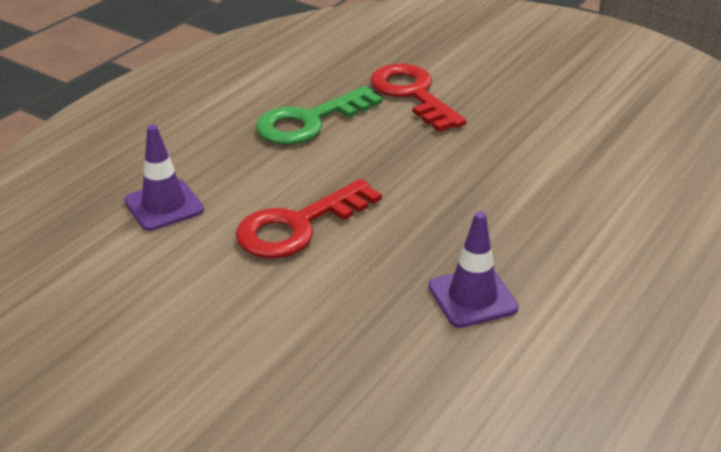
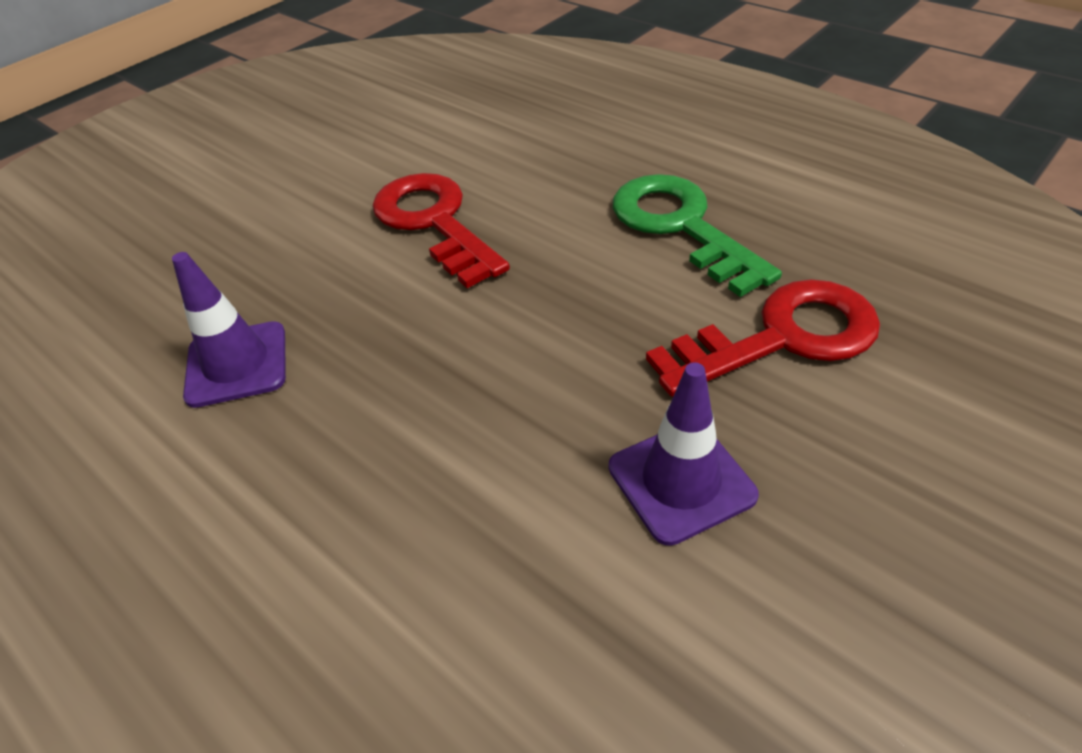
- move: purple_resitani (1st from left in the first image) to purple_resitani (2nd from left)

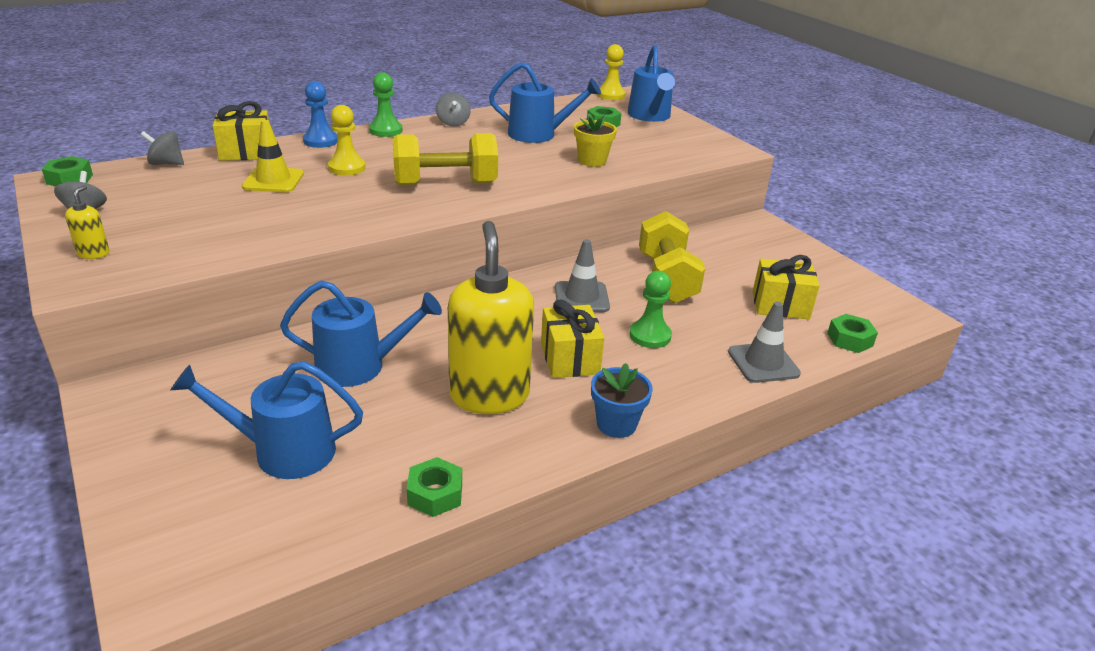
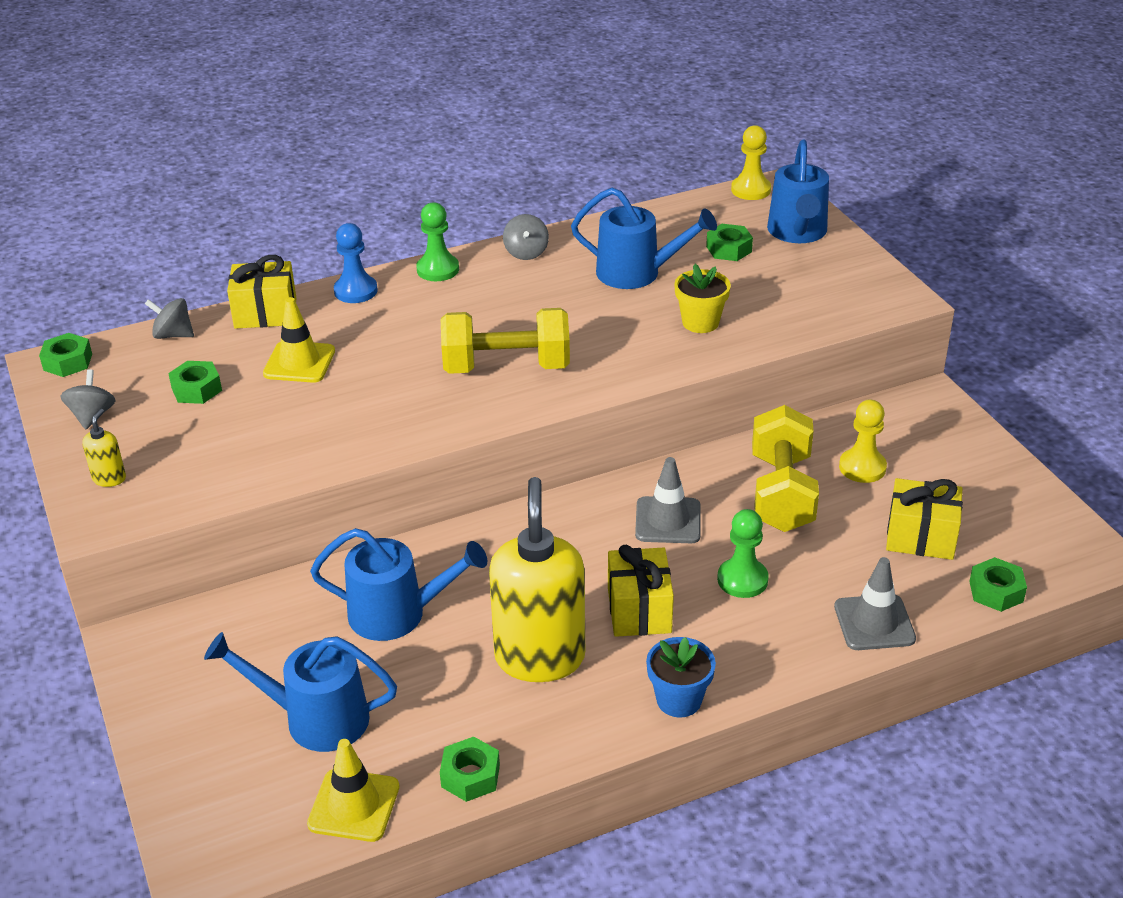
- move: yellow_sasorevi (1st from left in the first image) to yellow_sasorevi (2nd from left)
- insert: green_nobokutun (2nd from left)
- insert: yellow_resitani (2nd from left)

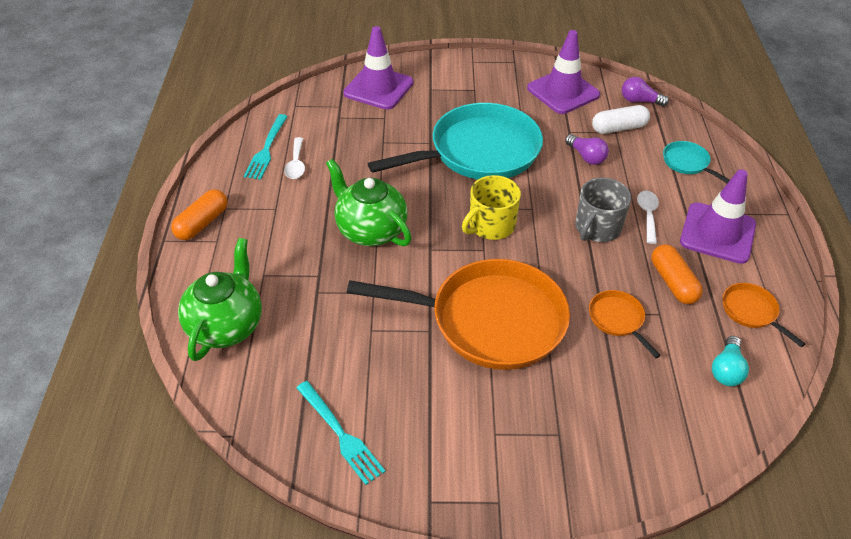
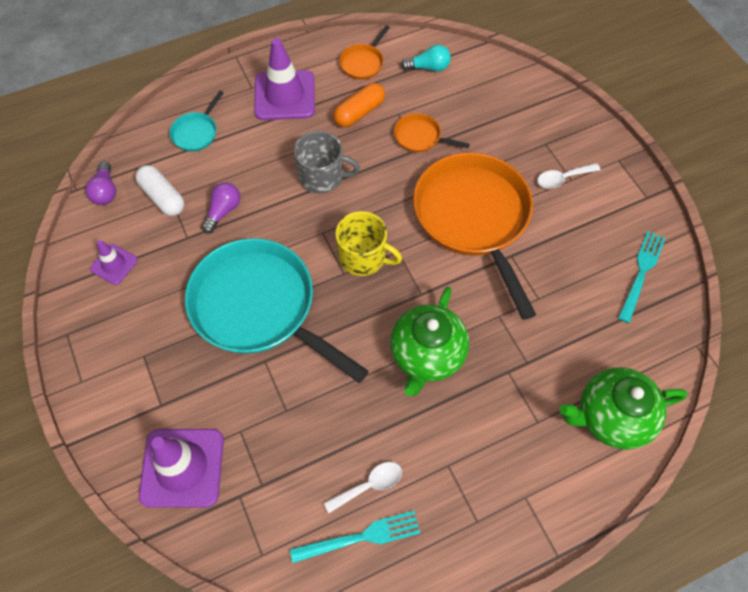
- resize: purple_resitani (2nd from left in the first image) x0.54
- delete: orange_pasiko (1st from left)
- move: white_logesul (2nd from left)
- rotate: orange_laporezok (2nd from left) 75 degrees clockwise

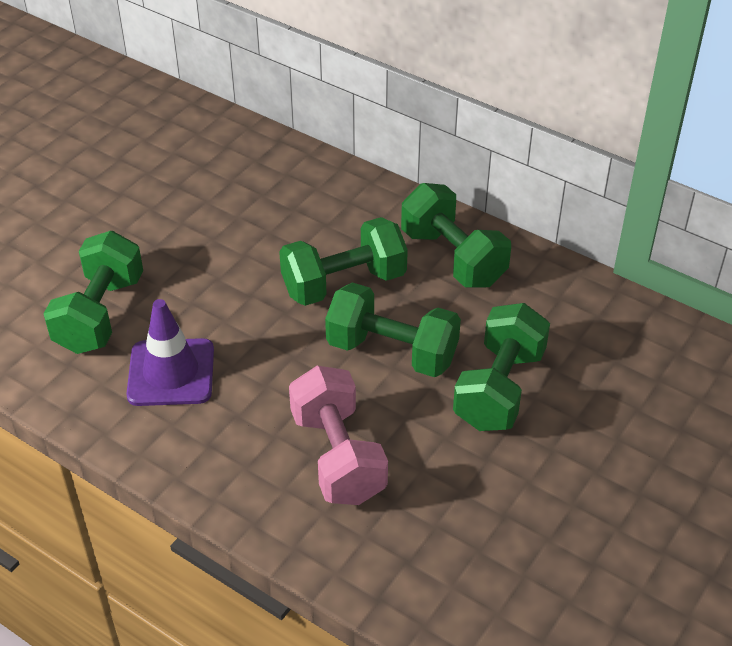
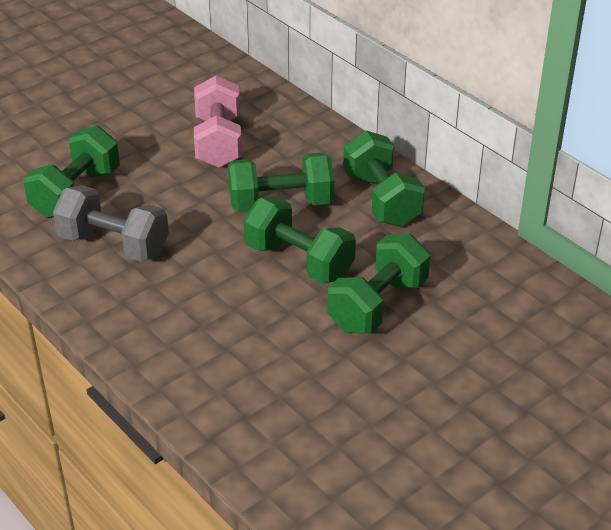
- replace: purple_resitani to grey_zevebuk
- move: pink_zevebuk

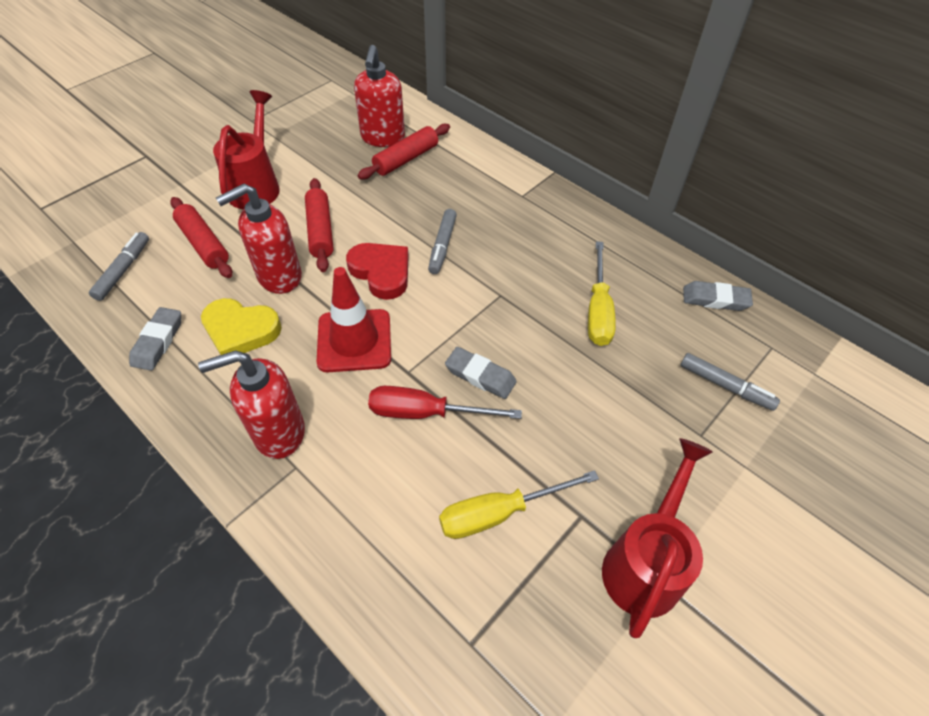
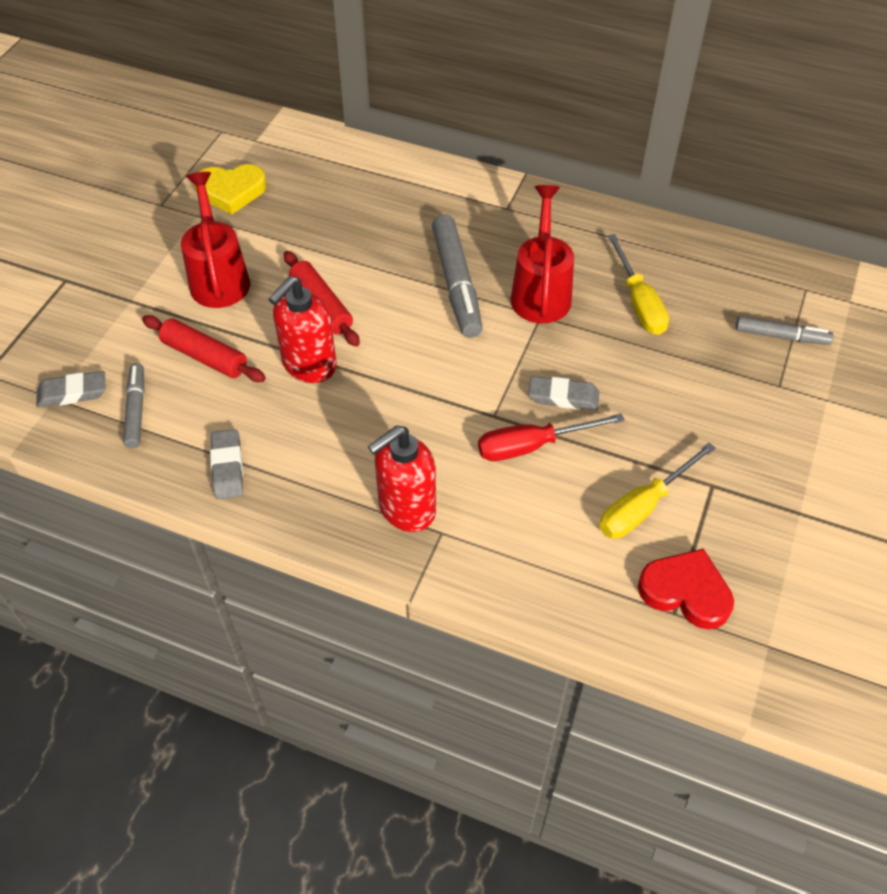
- delete: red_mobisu (3rd from left)
- delete: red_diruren (3rd from left)
- resize: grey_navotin (2nd from left) x1.70
- move: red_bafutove
- delete: red_resitani
- move: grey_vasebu (3rd from left in the first image) to grey_vasebu (1st from left)
- move: yellow_bafutove
- move: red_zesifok (2nd from left)

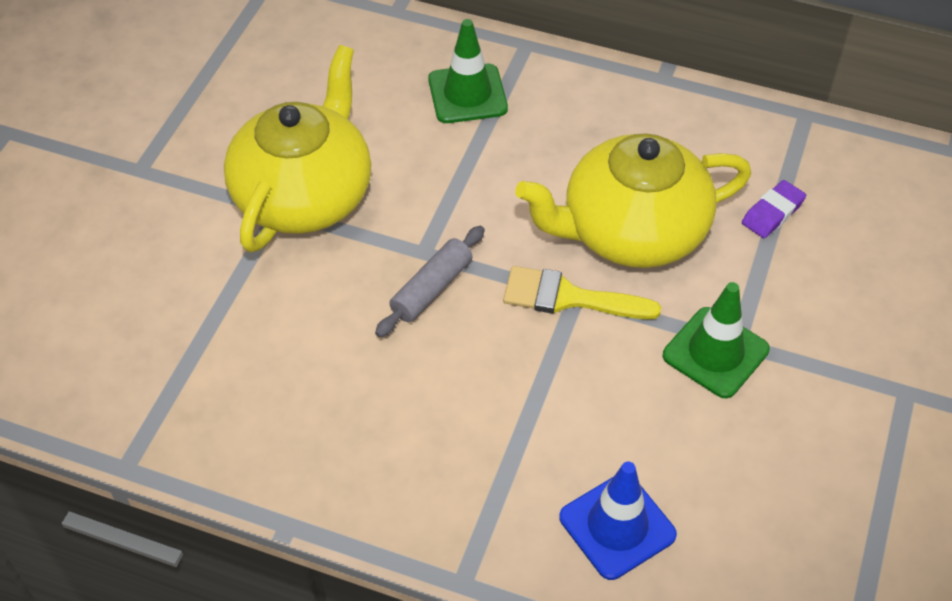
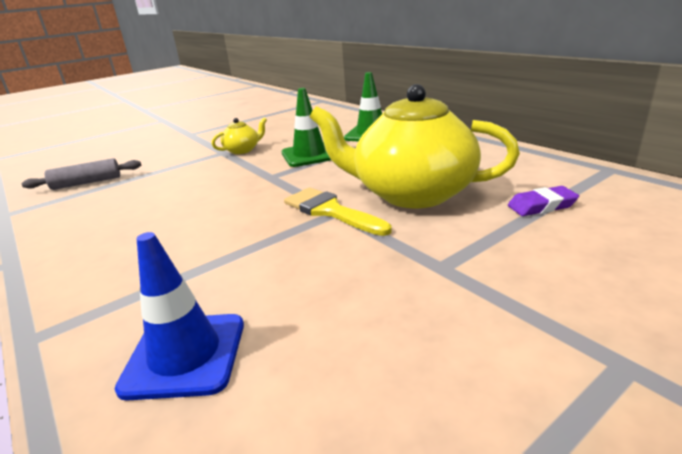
- resize: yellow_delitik (1st from left) x0.42
- move: grey_diruren
- move: green_resitani (2nd from left in the first image) to green_resitani (1st from left)

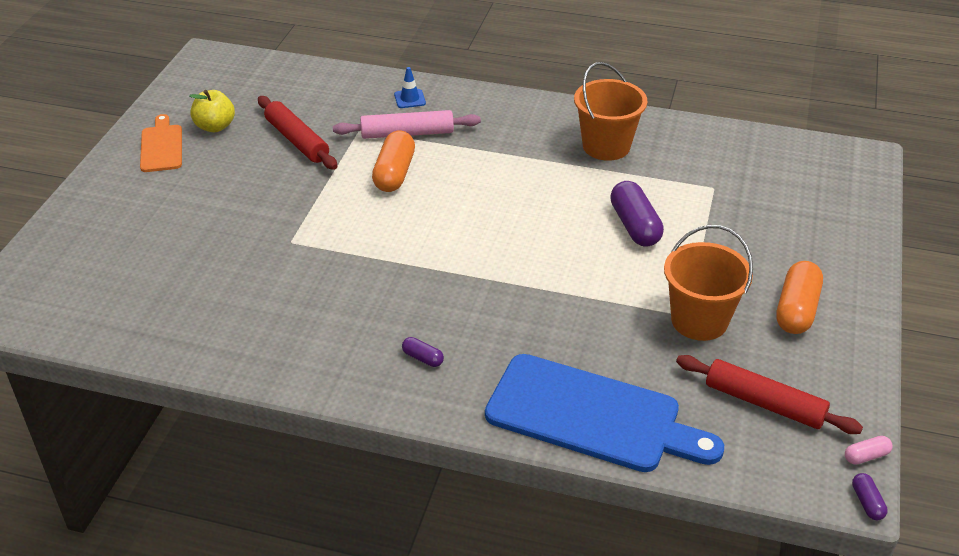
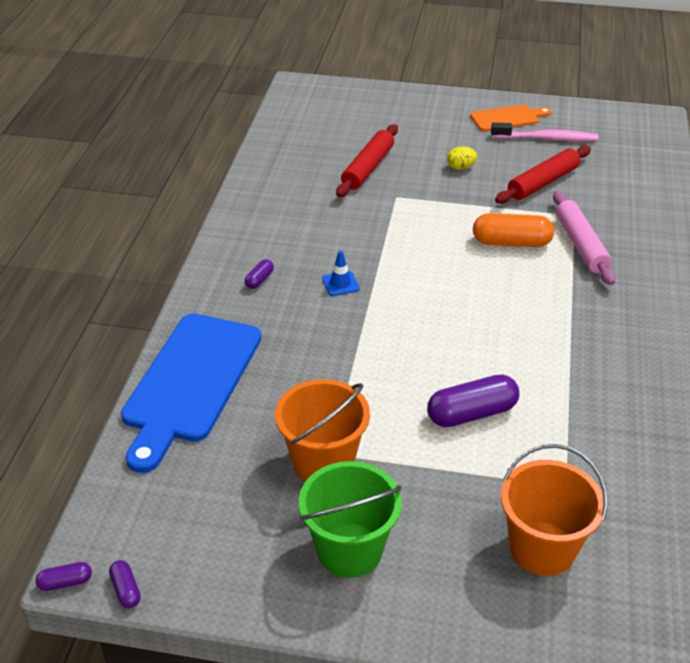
- move: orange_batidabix (1st from left in the first image) to orange_batidabix (2nd from left)
- move: blue_resitani
- replace: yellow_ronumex to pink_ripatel
- replace: orange_pasiko (2nd from left) to green_batidabix
- move: red_diruren (2nd from left in the first image) to red_diruren (1st from left)
- recolor: pink_pasiko to purple_pasiko (2nd from left)
- insert: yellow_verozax

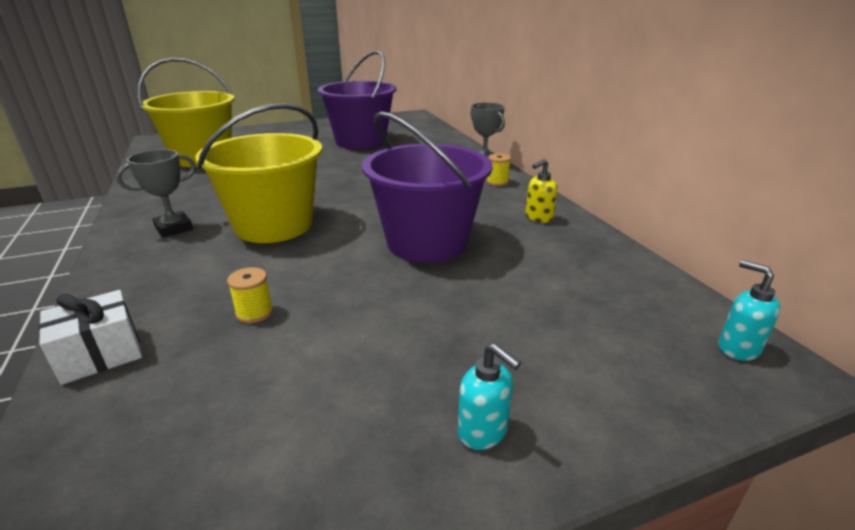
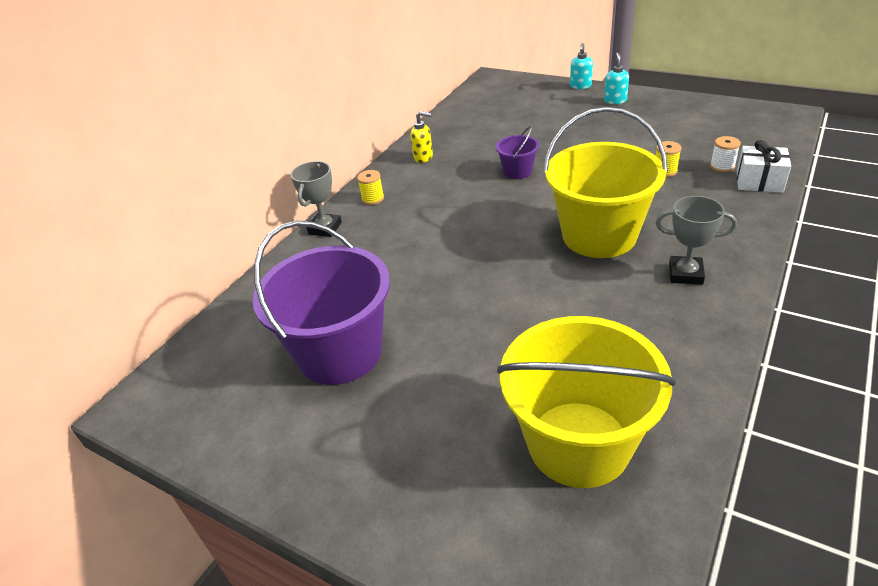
- resize: purple_batidabix (2nd from left) x0.45
- move: turquoise_mobisu (2nd from left in the first image) to turquoise_mobisu (1st from left)
- insert: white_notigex

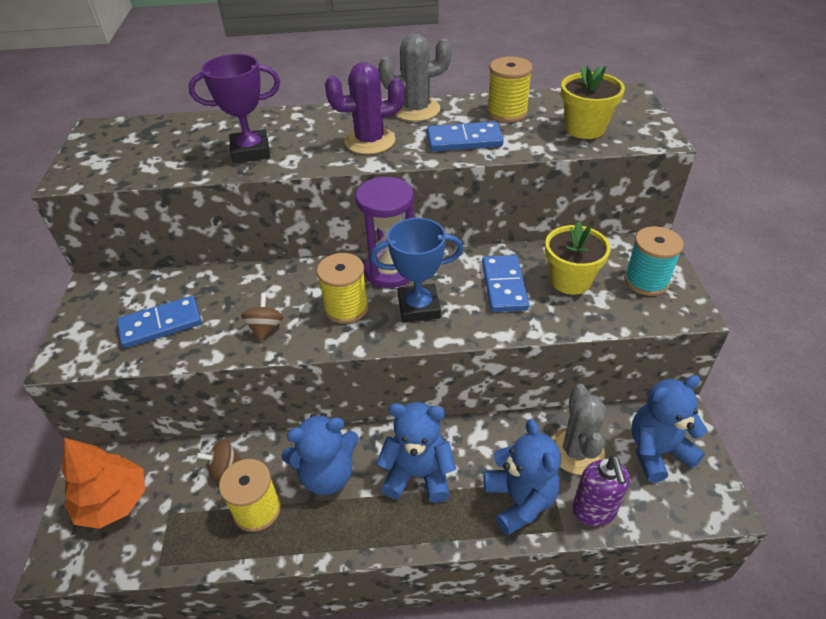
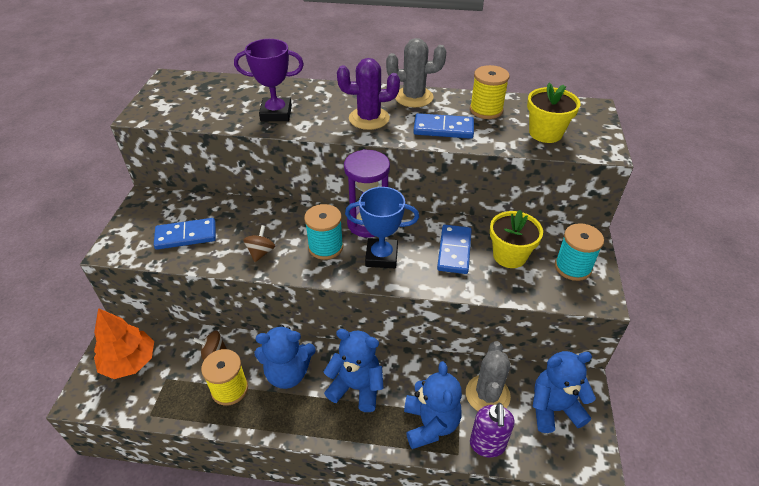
- recolor: yellow_notigex (2nd from left) to turquoise_notigex (1st from left)

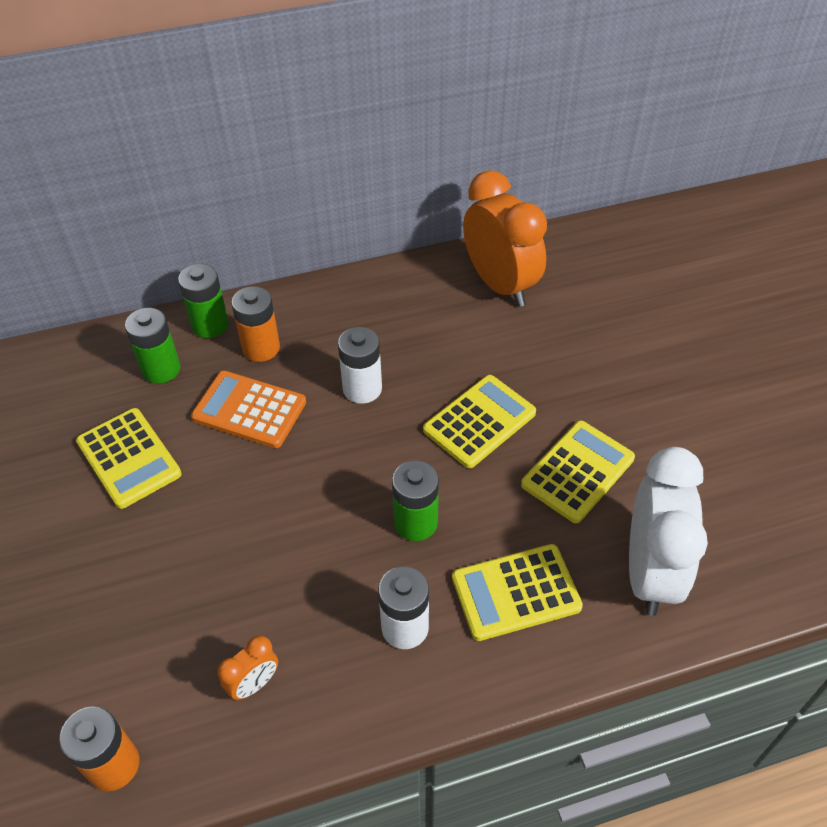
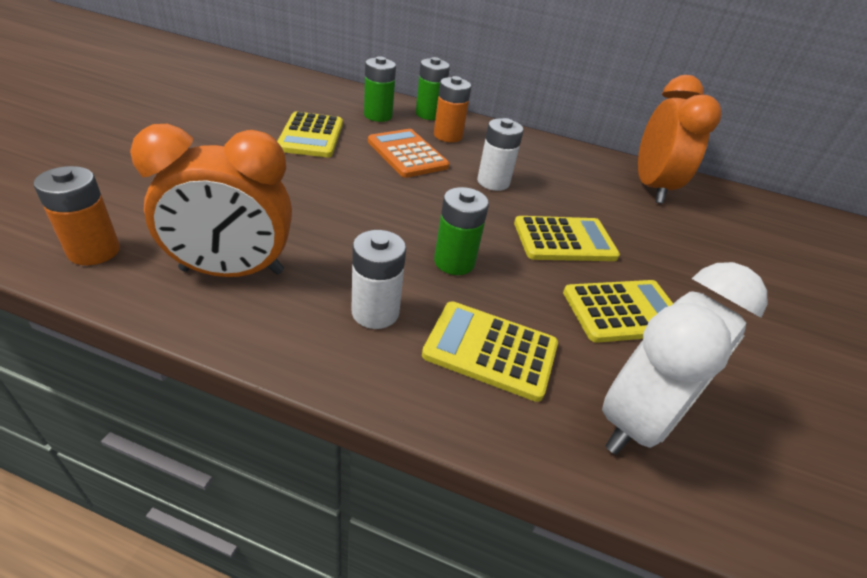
- resize: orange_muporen (1st from left) x2.24

